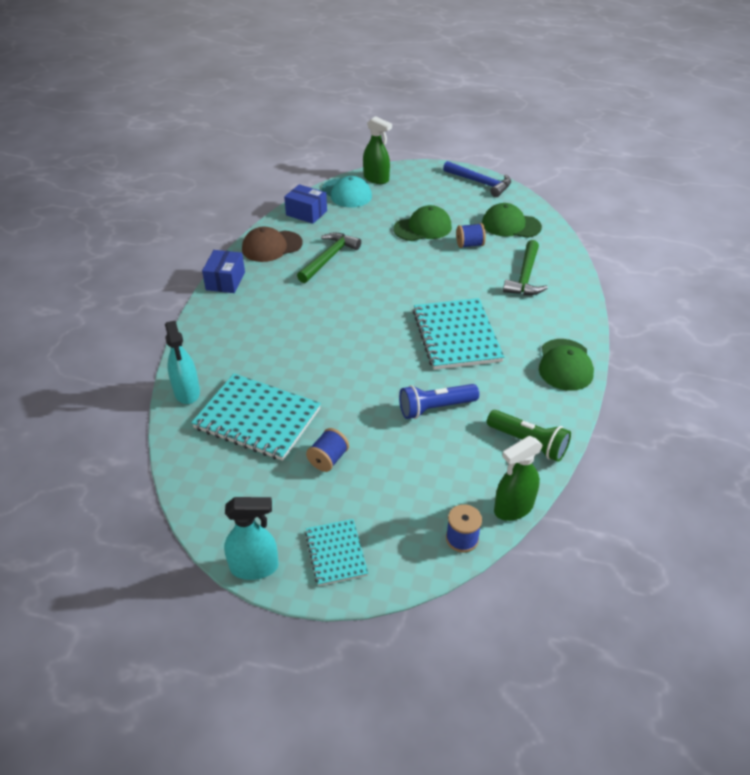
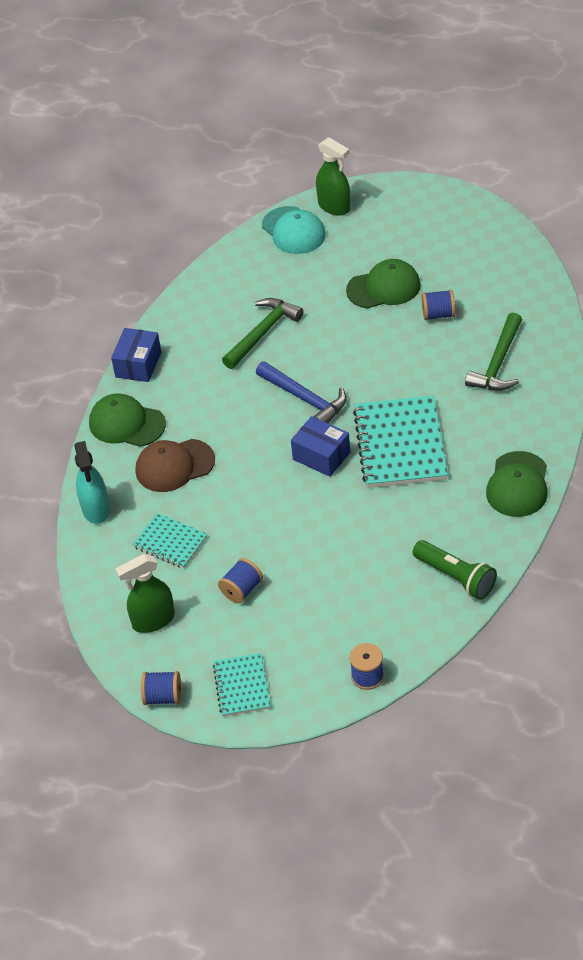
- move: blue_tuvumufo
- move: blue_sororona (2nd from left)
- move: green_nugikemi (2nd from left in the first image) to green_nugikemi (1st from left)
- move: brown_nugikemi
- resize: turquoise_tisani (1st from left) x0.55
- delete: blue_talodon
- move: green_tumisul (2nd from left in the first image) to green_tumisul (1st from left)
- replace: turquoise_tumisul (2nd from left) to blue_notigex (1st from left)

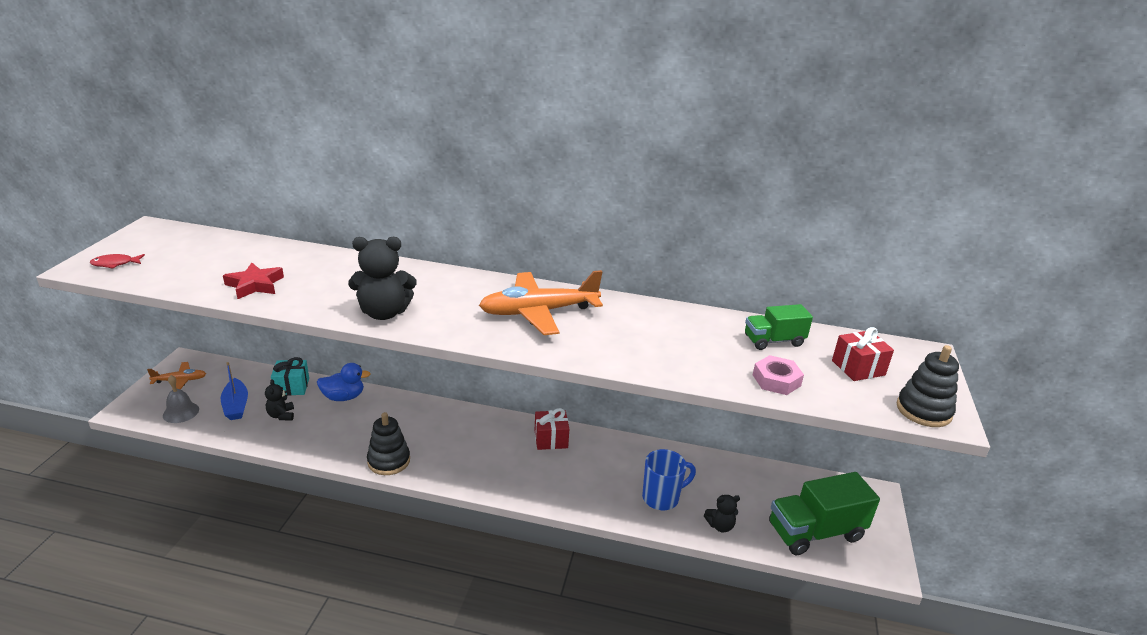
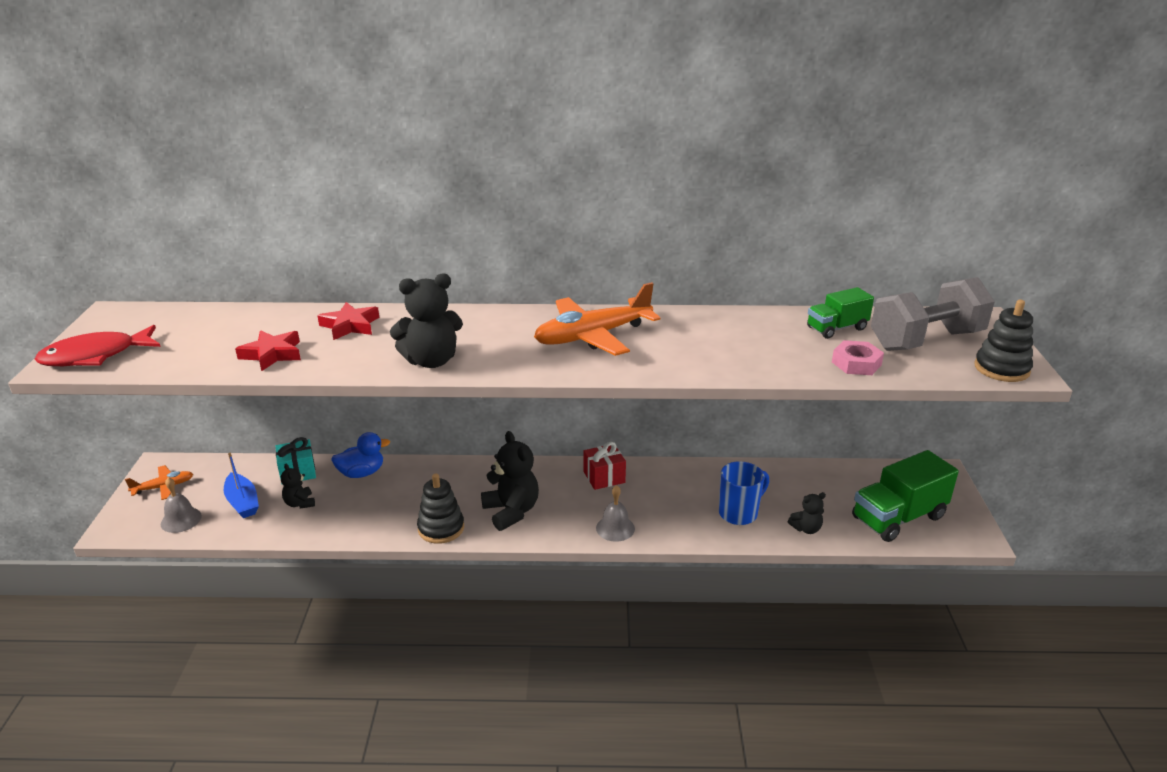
- resize: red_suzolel x2.02
- replace: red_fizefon (2nd from left) to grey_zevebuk
- insert: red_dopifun (2nd from left)
- insert: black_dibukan (3rd from left)
- insert: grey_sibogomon (2nd from left)

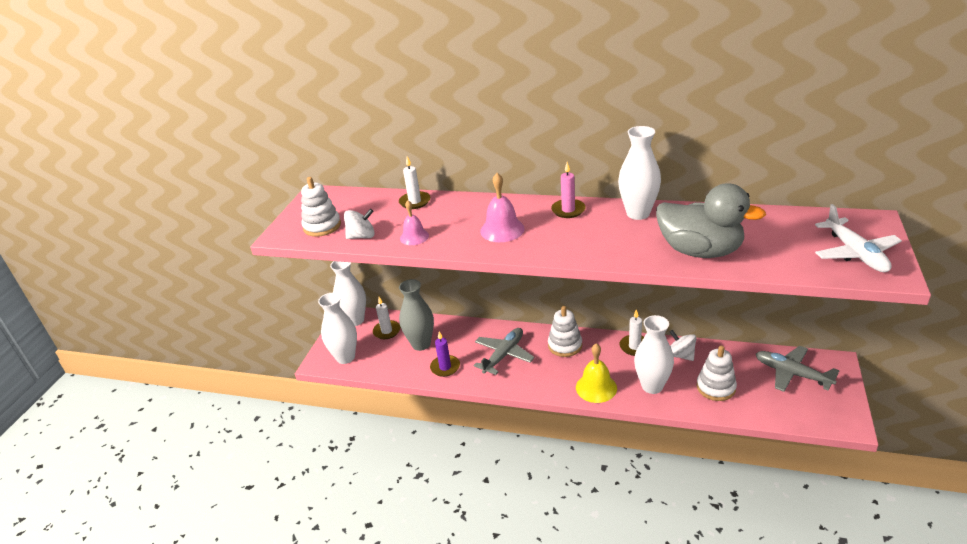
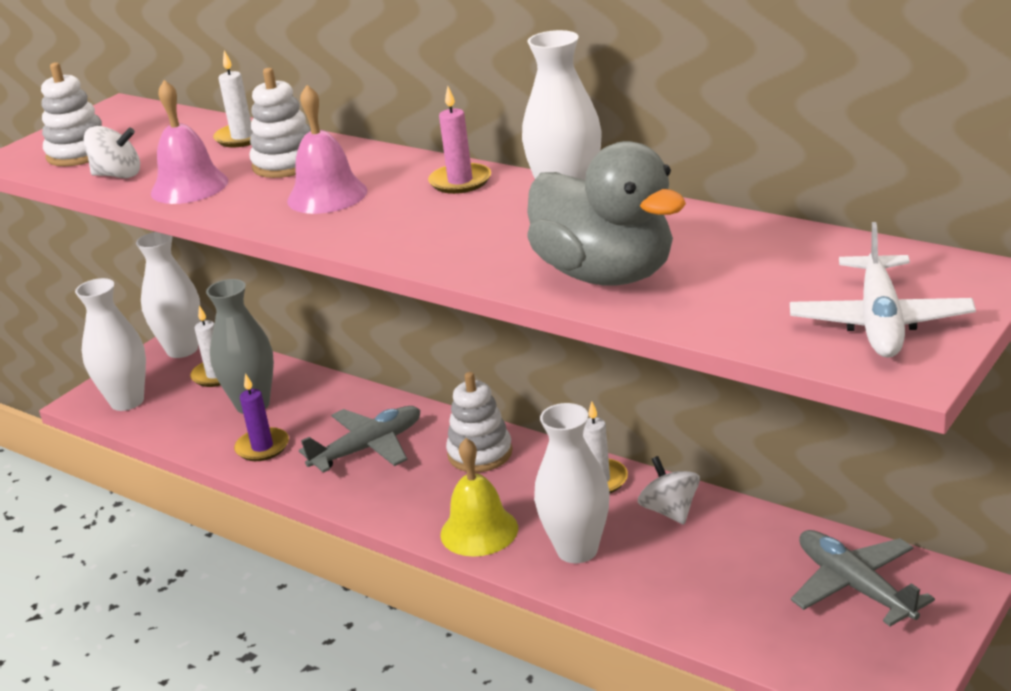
- resize: pink_sibogomon (1st from left) x1.50
- move: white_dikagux (3rd from left in the first image) to white_dikagux (2nd from left)

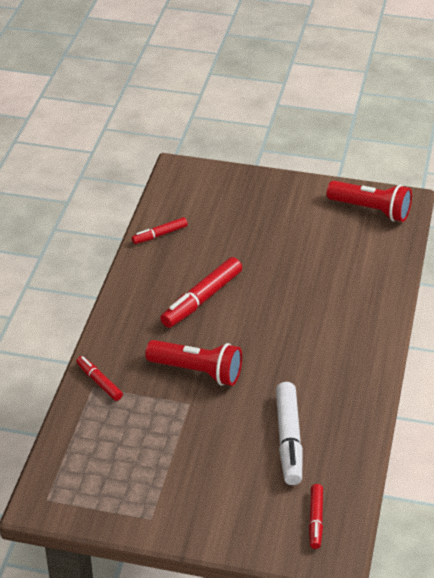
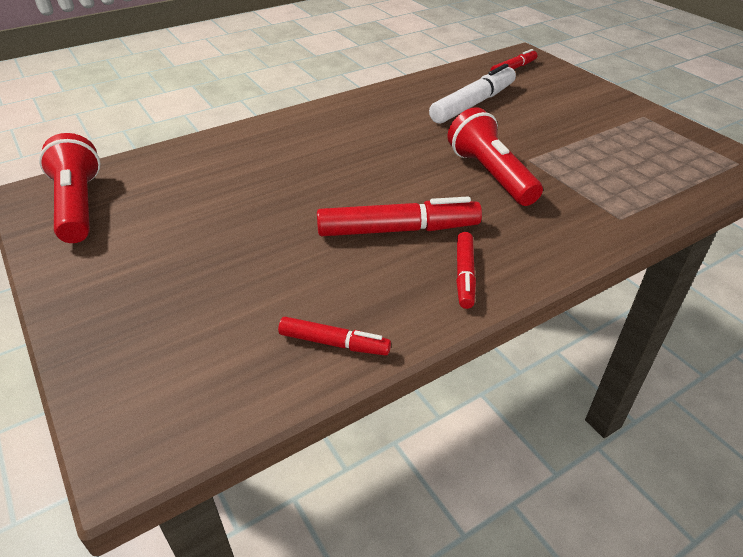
- move: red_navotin (1st from left in the first image) to red_navotin (3rd from left)

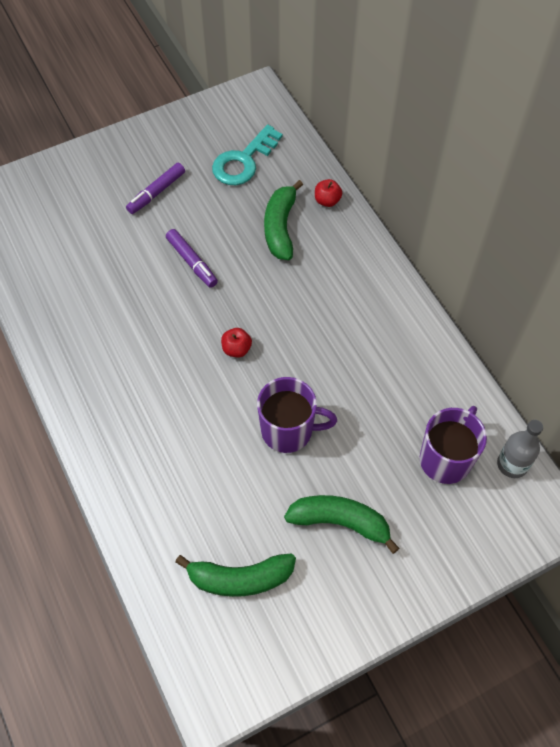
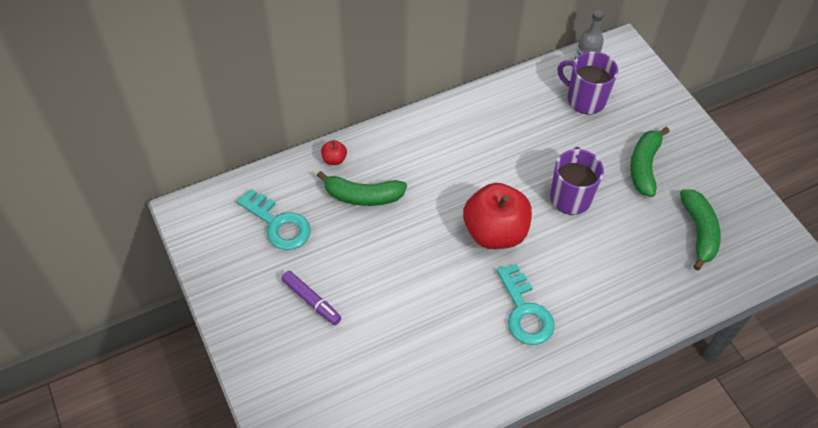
- delete: purple_navotin (2nd from left)
- resize: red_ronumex (1st from left in the first image) x2.49
- insert: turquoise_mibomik (2nd from left)

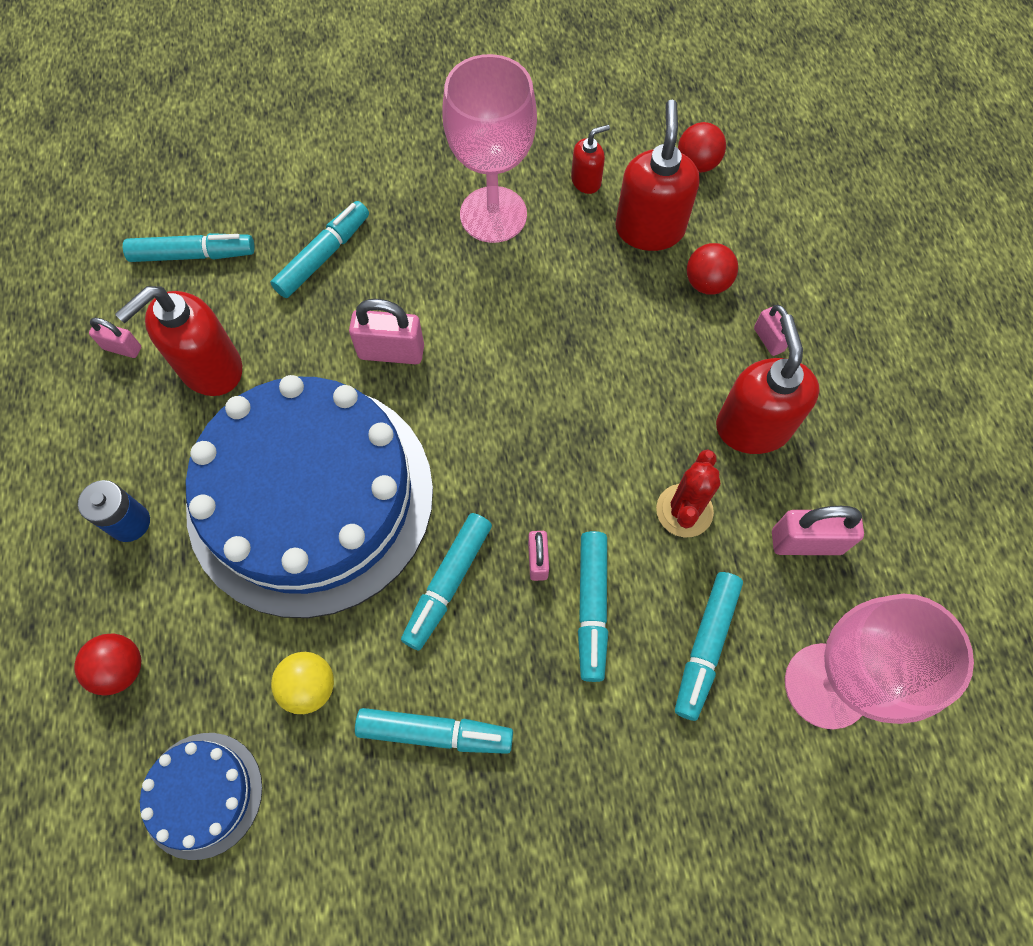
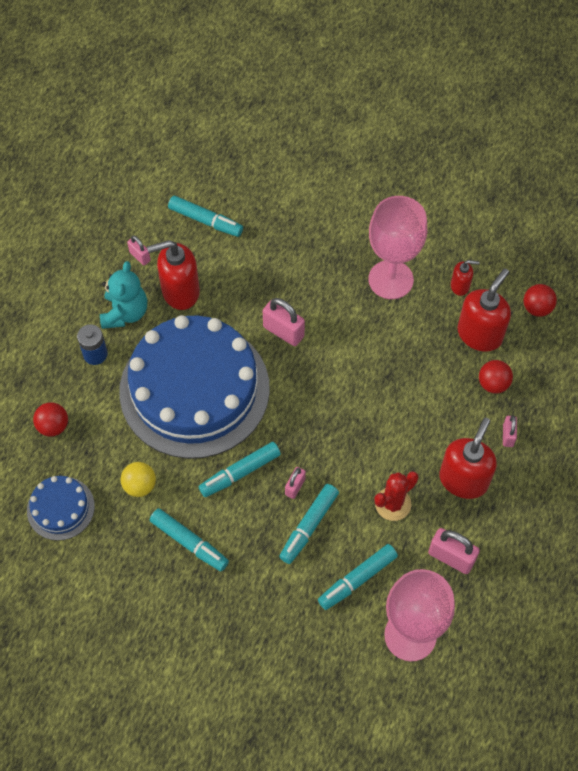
- delete: turquoise_navotin (2nd from left)
- insert: turquoise_dibukan

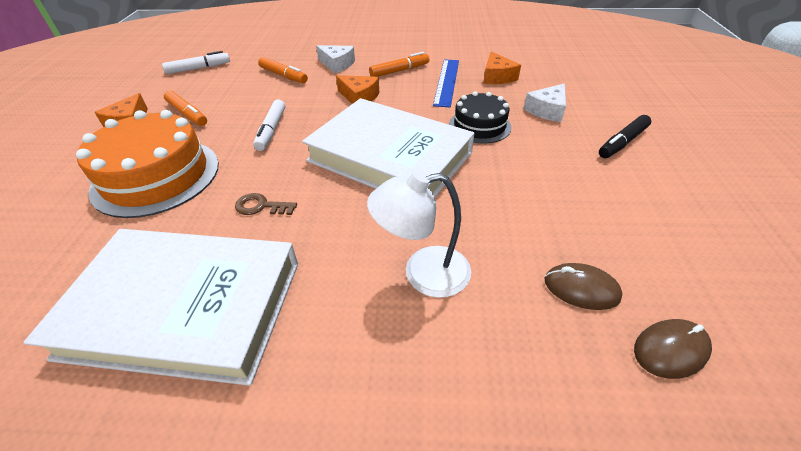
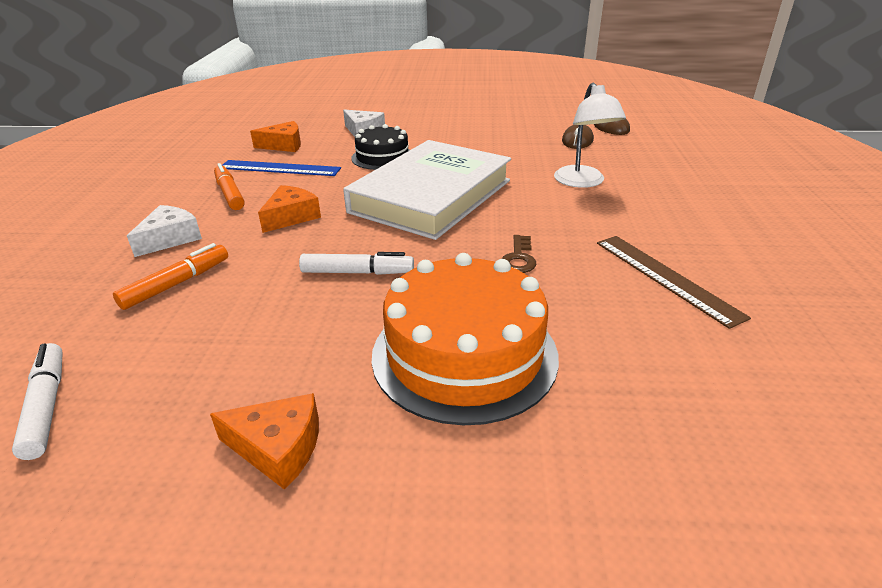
- delete: orange_navotin (1st from left)
- delete: black_navotin
- replace: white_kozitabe (1st from left) to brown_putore

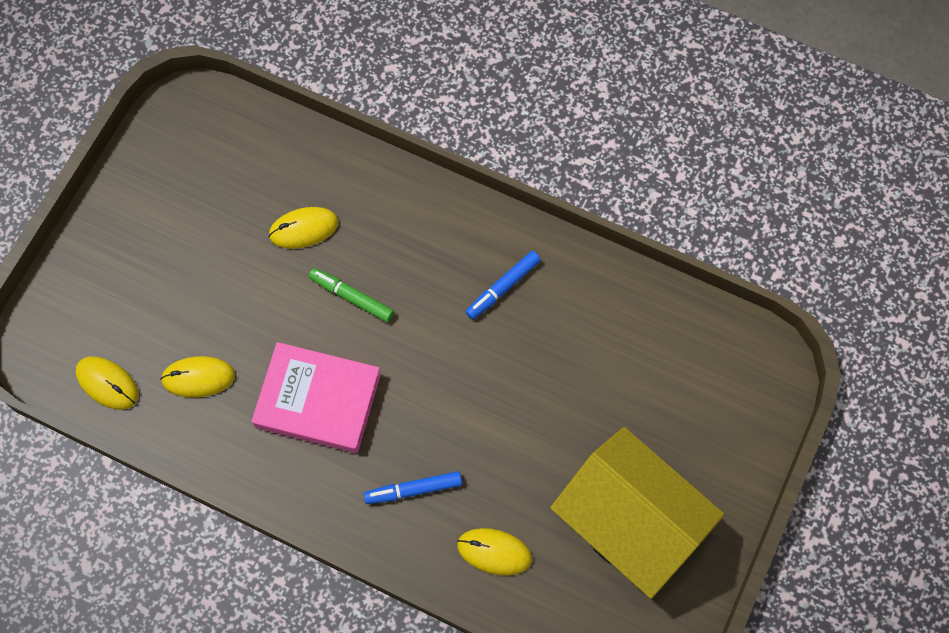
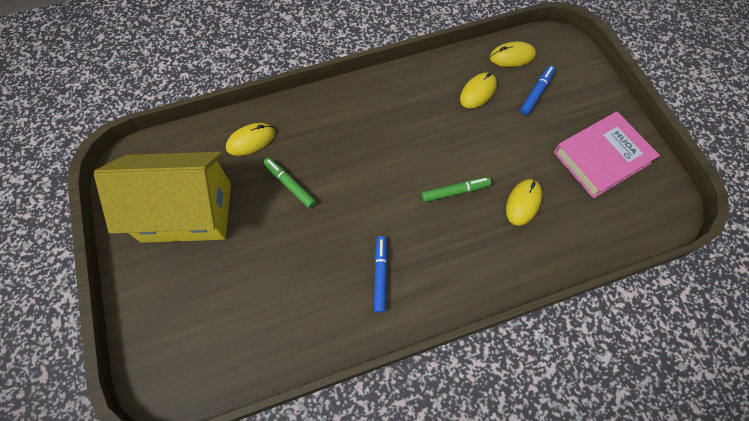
- move: pink_kozitabe
- move: blue_navotin (1st from left in the first image) to blue_navotin (2nd from left)
- insert: green_navotin (1st from left)

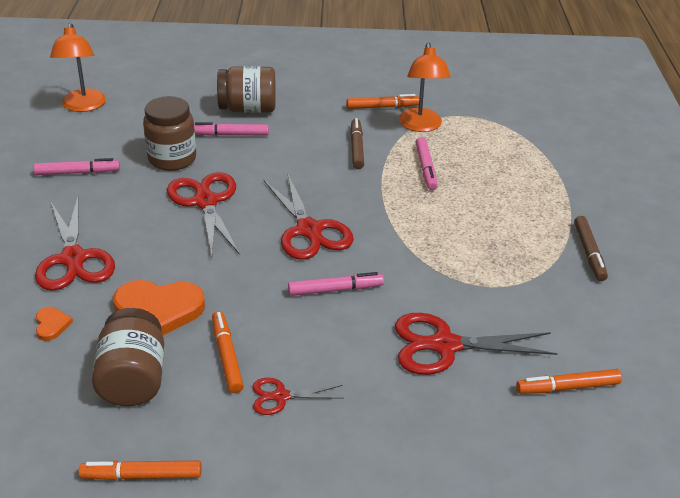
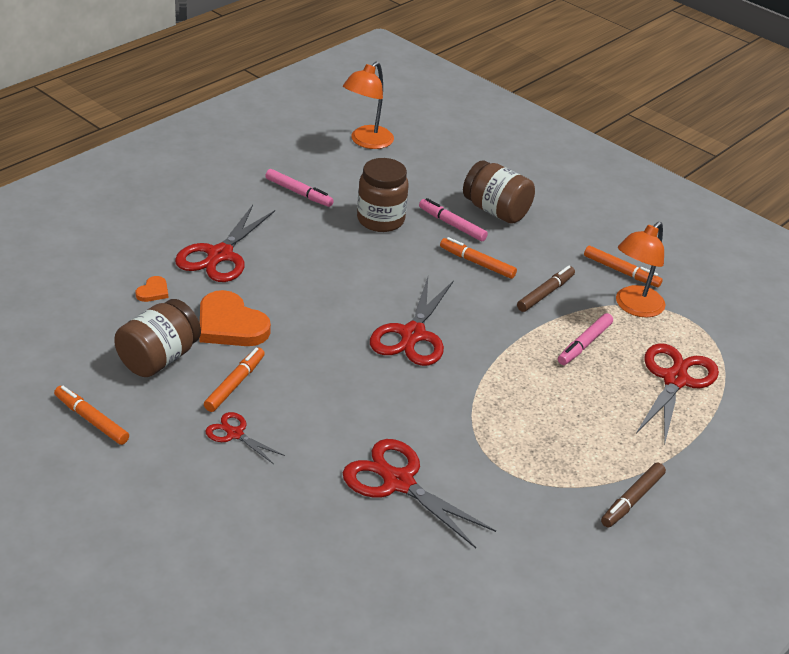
- move: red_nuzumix (2nd from left in the first image) to red_nuzumix (5th from left)
- delete: pink_navotin (3rd from left)
- move: orange_navotin (4th from left in the first image) to orange_navotin (3rd from left)

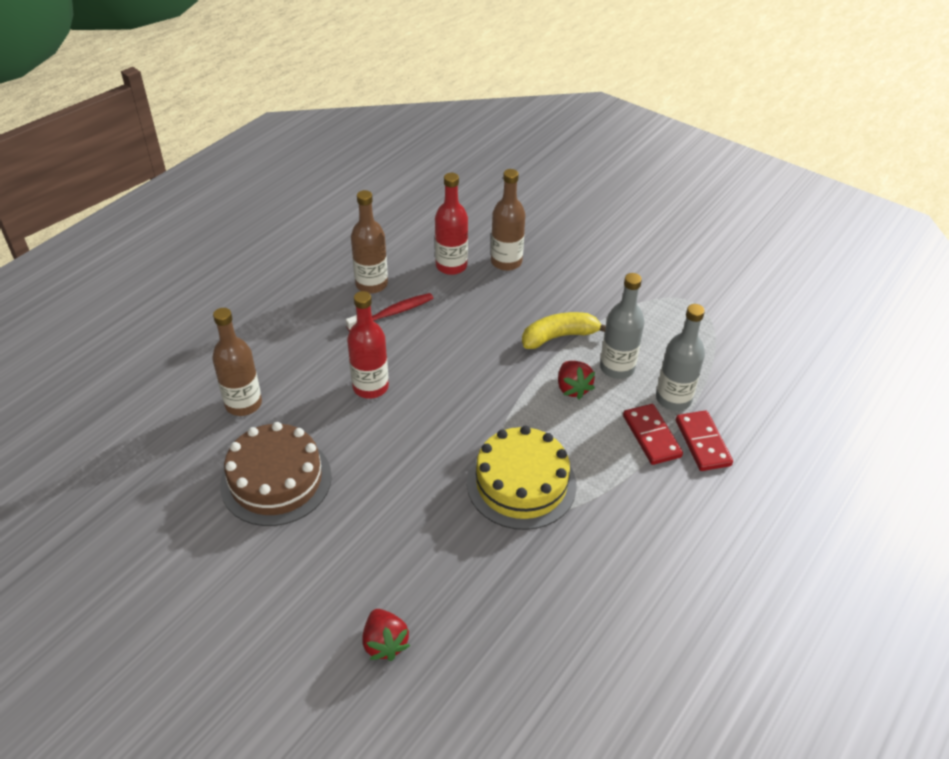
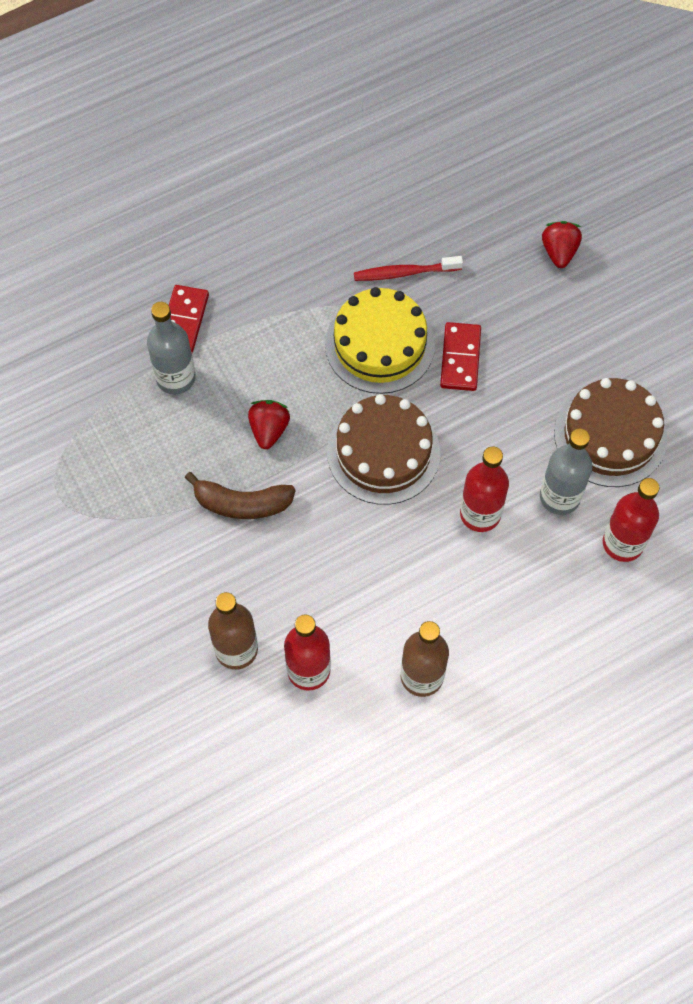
- move: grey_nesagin (1st from left in the first image) to grey_nesagin (2nd from left)
- move: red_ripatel
- recolor: brown_nesagin (1st from left) to red_nesagin (3rd from left)
- recolor: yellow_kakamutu to brown_kakamutu
- move: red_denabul (1st from left in the first image) to red_denabul (2nd from left)
- insert: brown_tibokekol (1st from left)

